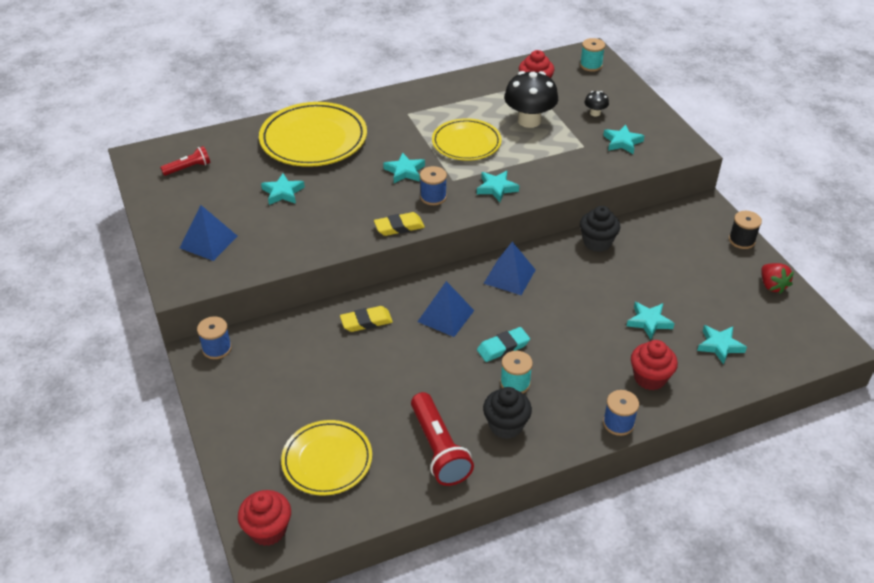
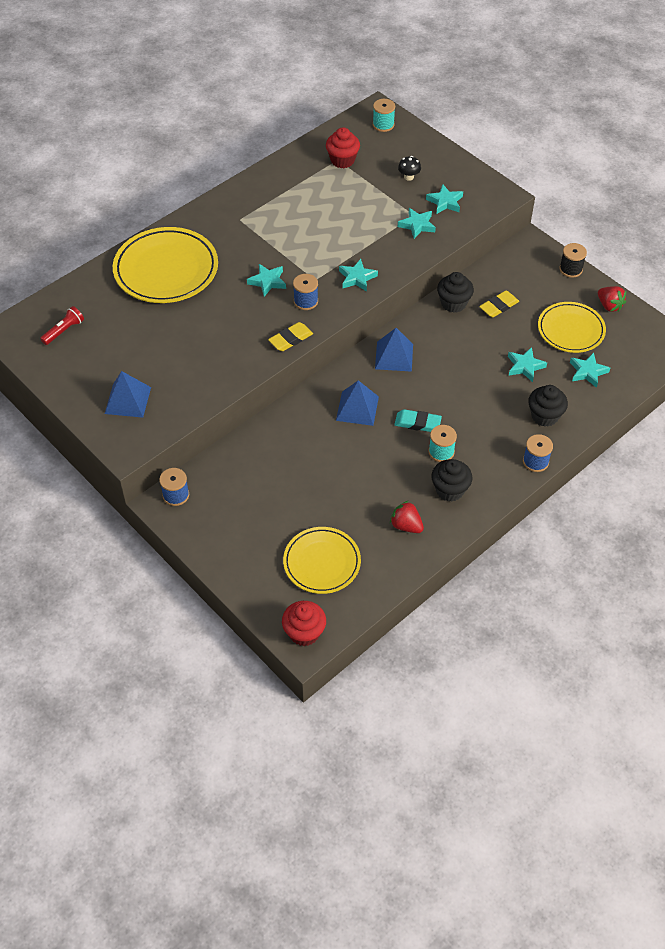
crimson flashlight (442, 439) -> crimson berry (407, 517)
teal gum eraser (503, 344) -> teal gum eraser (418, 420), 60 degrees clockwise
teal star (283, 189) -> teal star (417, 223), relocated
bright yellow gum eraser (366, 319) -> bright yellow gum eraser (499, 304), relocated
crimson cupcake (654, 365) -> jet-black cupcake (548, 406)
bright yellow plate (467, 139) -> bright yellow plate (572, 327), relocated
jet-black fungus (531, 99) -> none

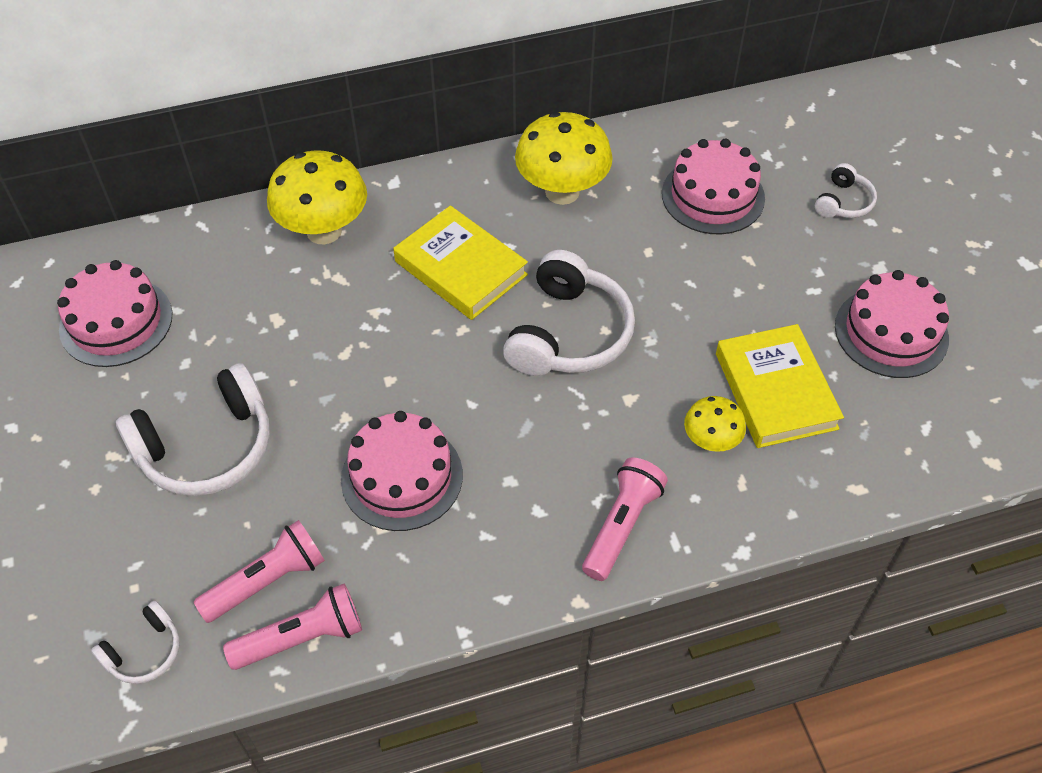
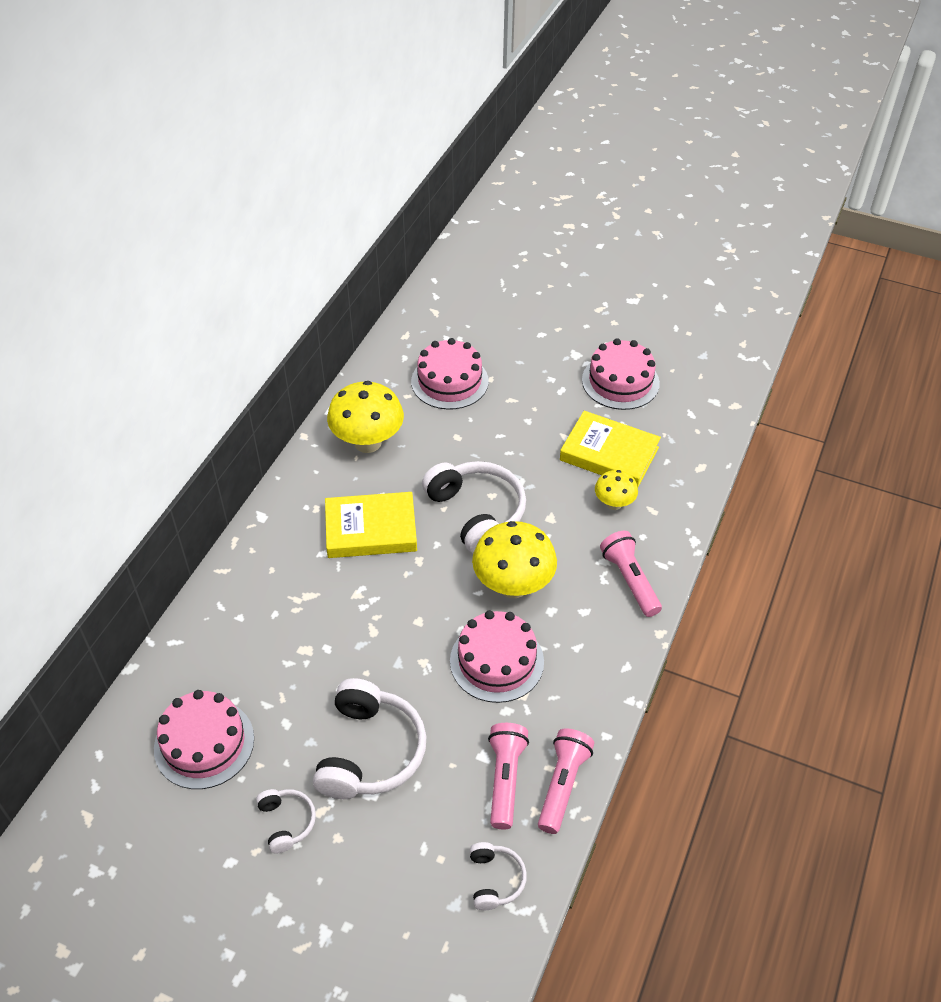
snow-white over-ear headphones (846, 190) -> snow-white over-ear headphones (286, 821), relocated
bright yellow fungus (317, 197) -> bright yellow fungus (514, 559), relocated

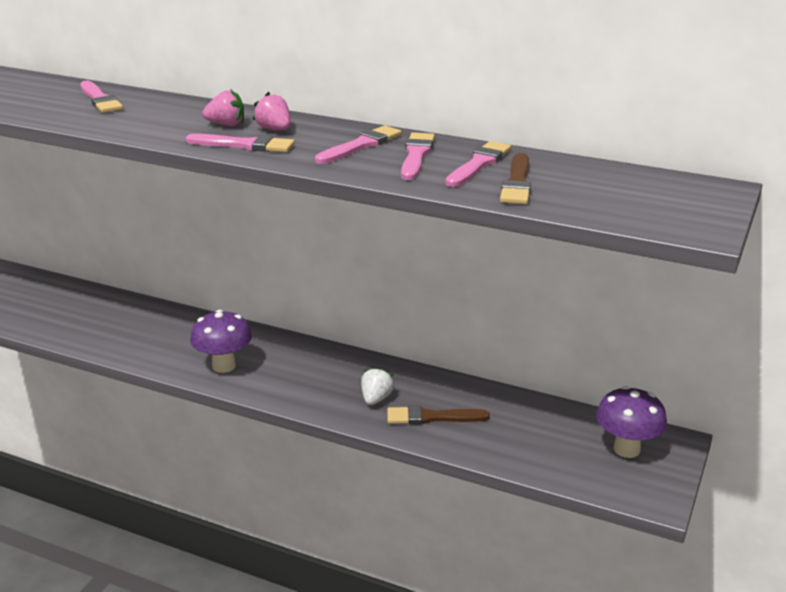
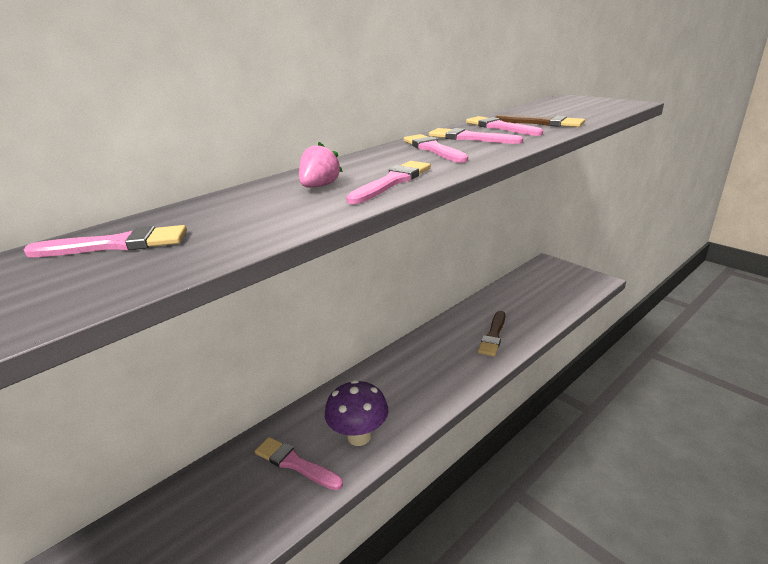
none -> pink paint brush (299, 463)
pink berry (272, 111) -> none
snow-white berry (378, 386) -> none
royal purple fungus (631, 422) -> none

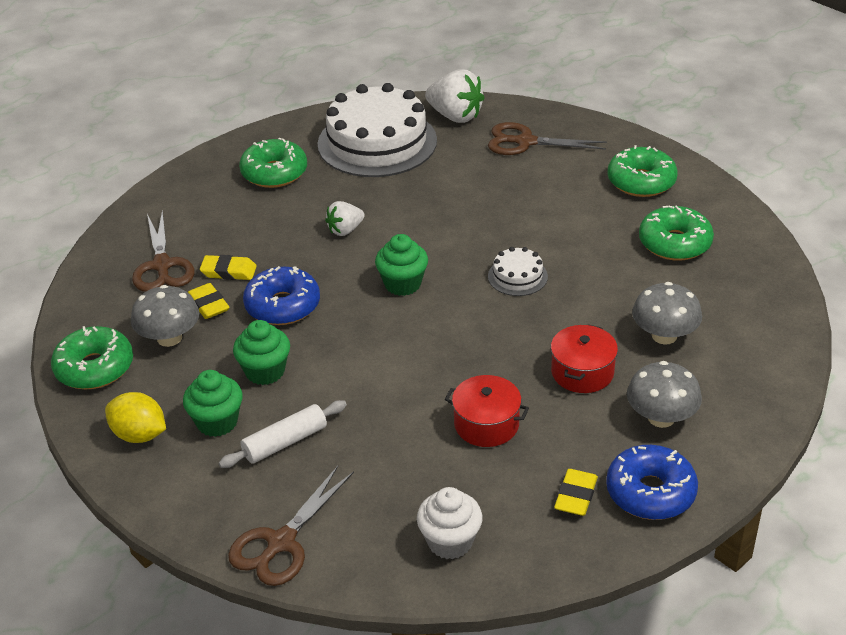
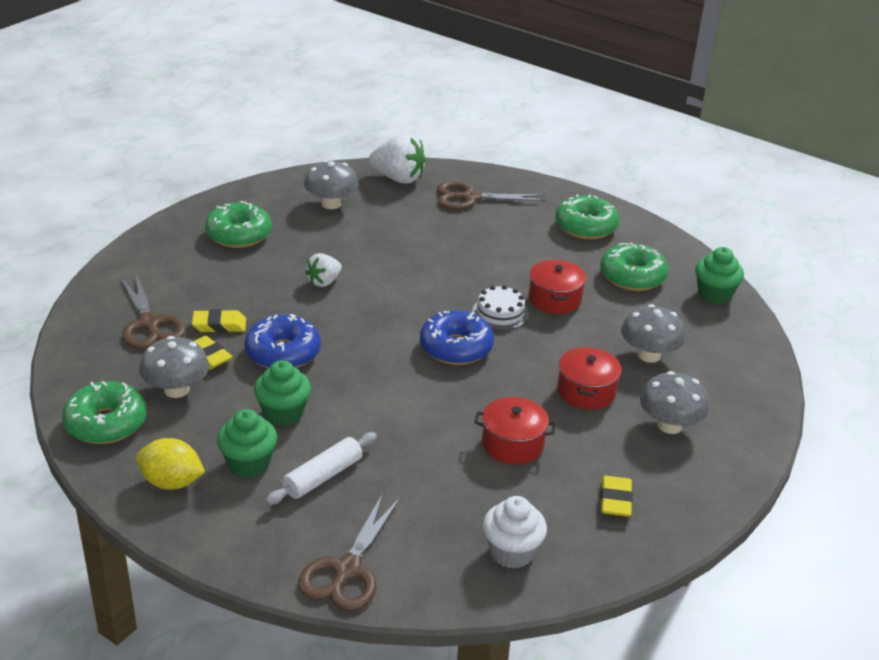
snow-white cake (377, 130) -> grey fungus (331, 184)
royal blue doughnut (652, 482) -> royal blue doughnut (457, 337), relocated
none -> crimson cooking pot (557, 287)
leaf-green cupcake (401, 265) -> leaf-green cupcake (719, 275), relocated

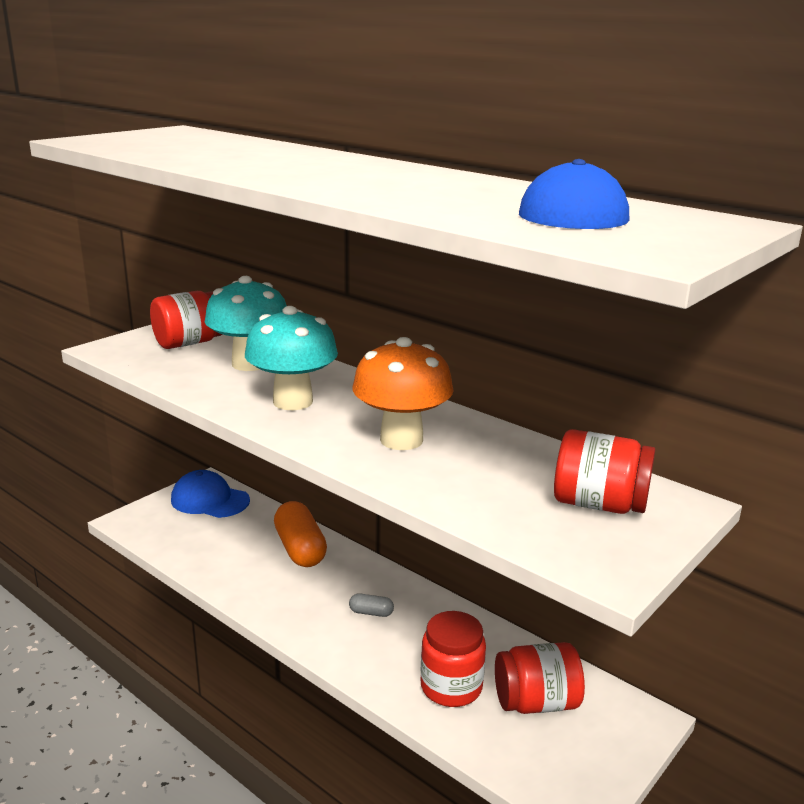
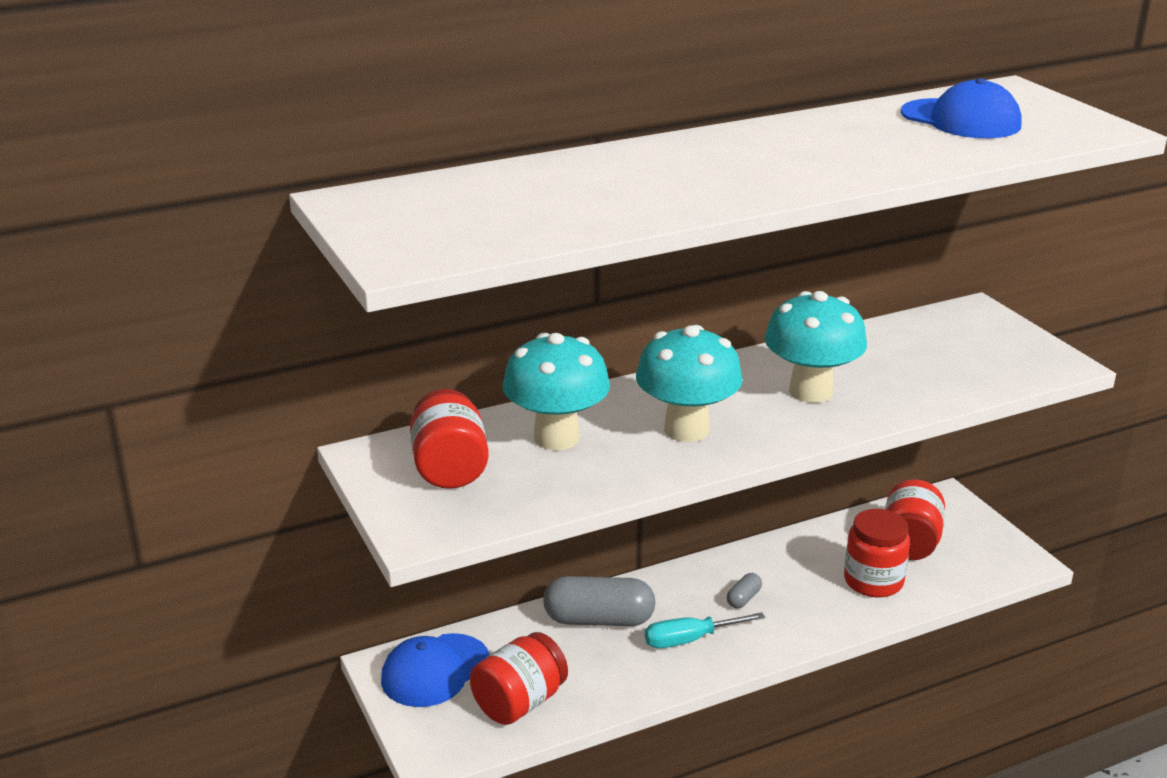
crimson jar (604, 471) -> crimson jar (519, 678), relocated
orange-coloured capsule (300, 534) -> grey capsule (599, 601)
none -> teal screwdriver (705, 630)
orange-coloured fungus (403, 393) -> teal fungus (816, 347)

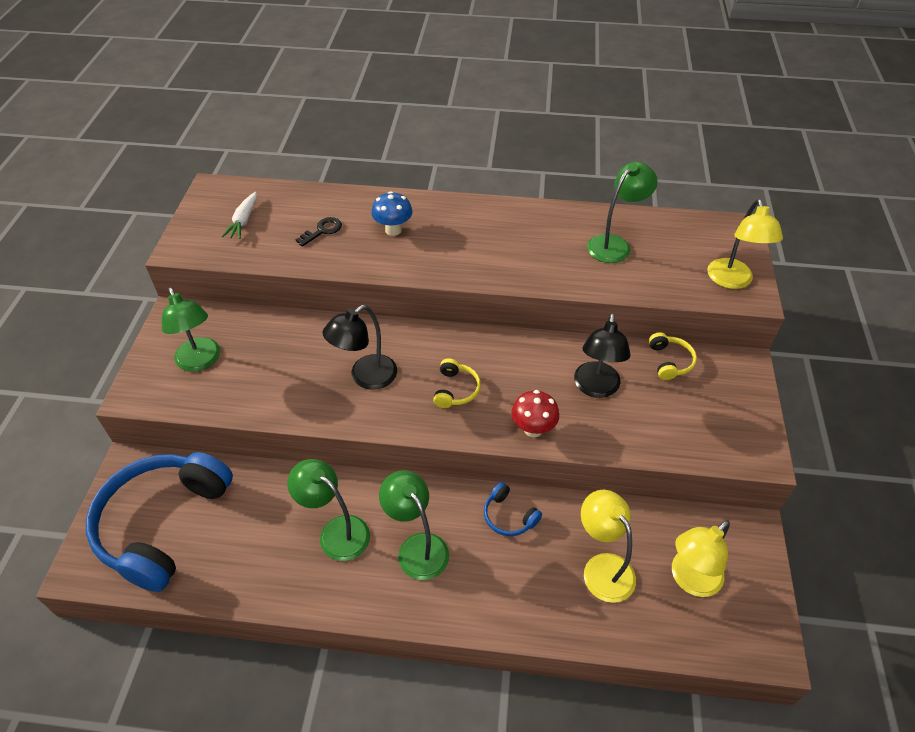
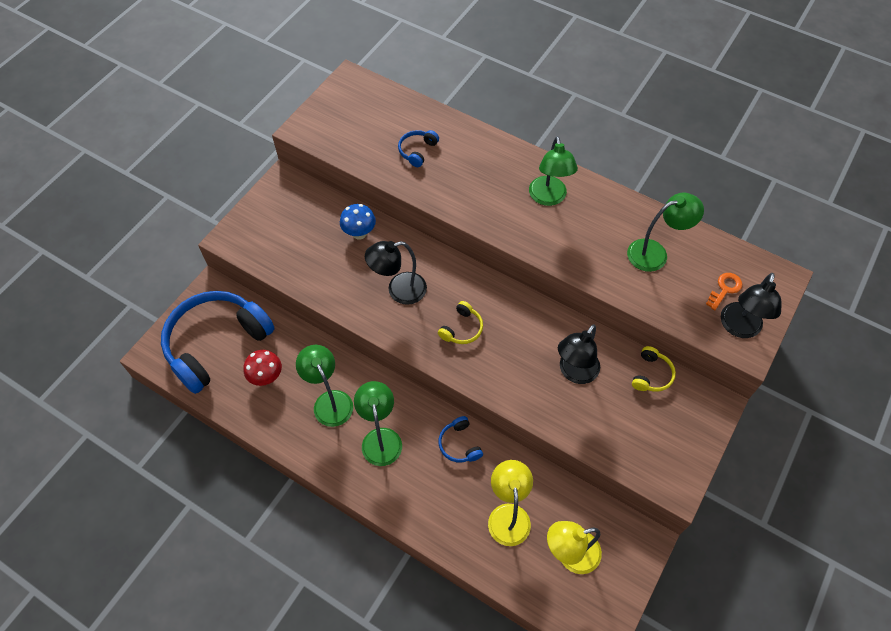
crimson fungus (535, 413) -> crimson fungus (263, 368), relocated
royal blue fungus (392, 213) -> royal blue fungus (358, 222), relocated
jet-black key (318, 232) -> royal blue over-ear headphones (418, 148)
leaf-green reading lamp (191, 330) -> leaf-green reading lamp (553, 171), relocated
none -> orange-coloured key (724, 291)
bright yellow reading lamp (745, 244) -> jet-black reading lamp (751, 305)
snow-white root vegetable (239, 215) -> none

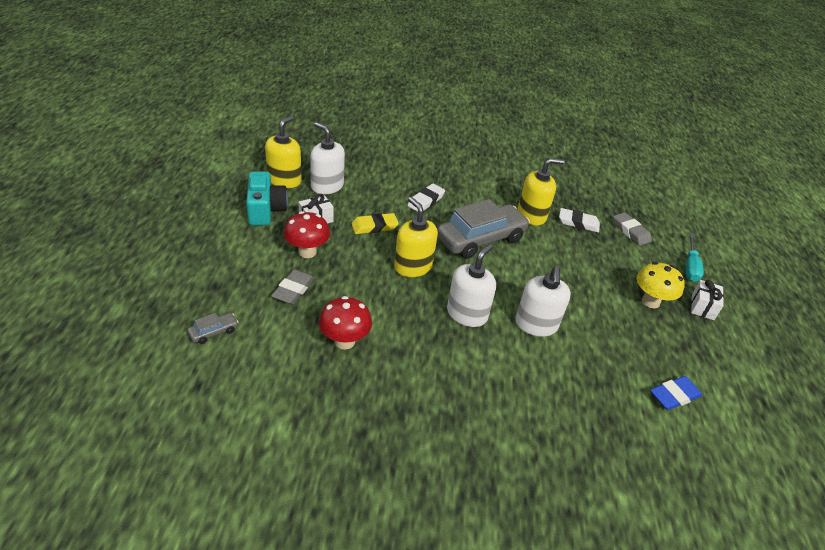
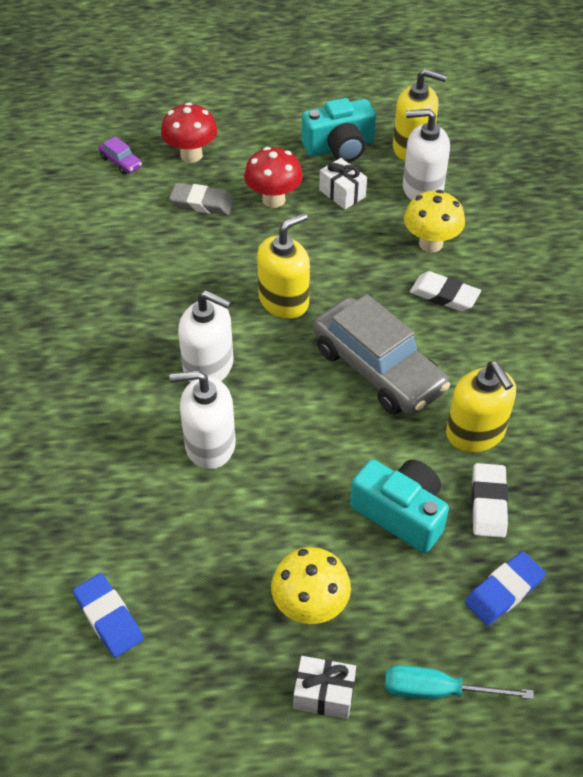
grey toy car (213, 328) -> royal purple toy car (120, 155)
crimson fungus (345, 323) -> crimson fungus (189, 132), relocated
none -> teal photo camera (399, 506)
snow-white soap dispenser (327, 158) -> snow-white soap dispenser (426, 154), 120 degrees counterclockwise
none -> bright yellow fungus (434, 221)
grey gum eraser (632, 229) -> royal blue gum eraser (505, 588)
bright yellow gum eraser (375, 223) -> none

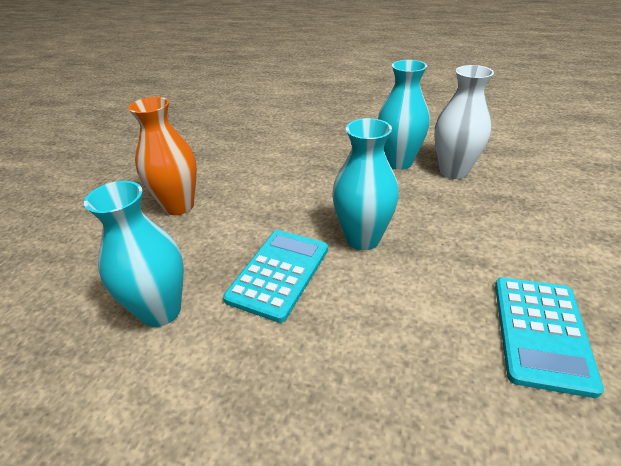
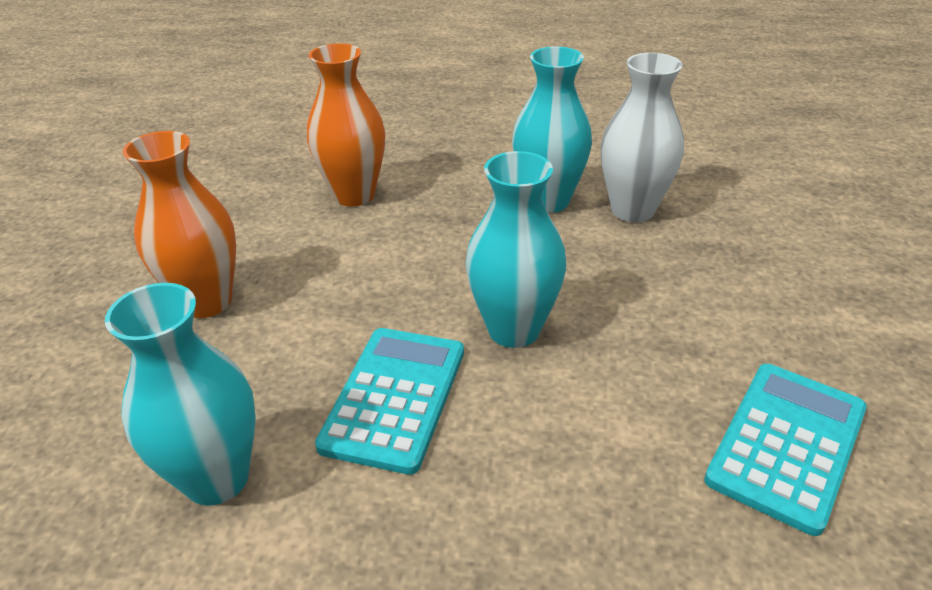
none -> orange-coloured tall vase (346, 124)
teal pocket calculator (549, 338) -> teal pocket calculator (785, 450), 150 degrees counterclockwise

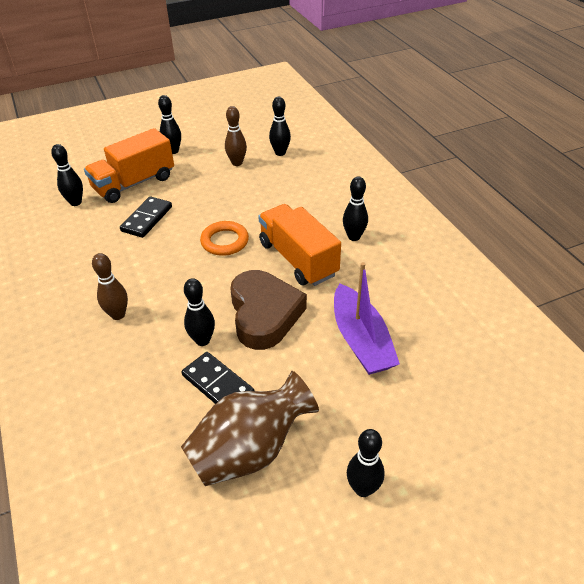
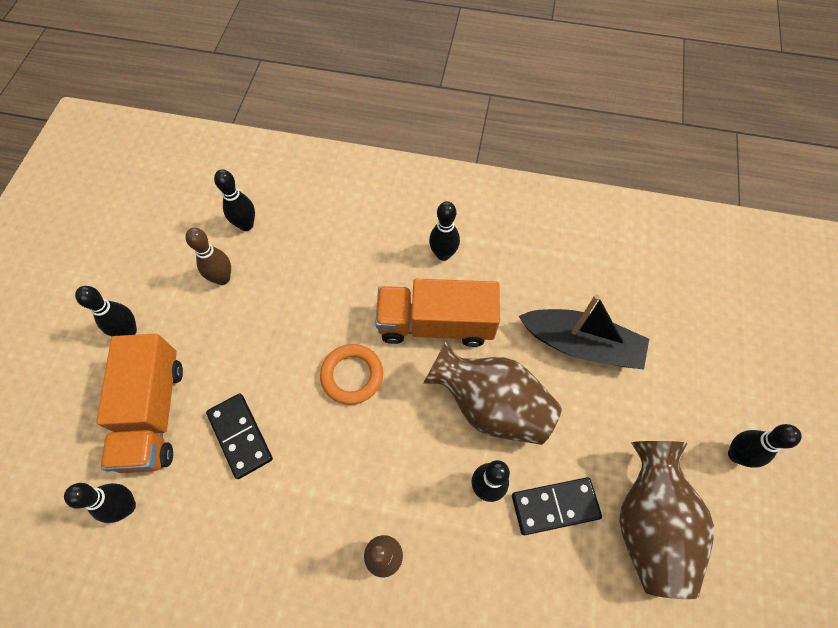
brown love heart (268, 310) -> brown tall vase (492, 393)
royal purple boat (367, 318) -> jet-black boat (584, 331)

